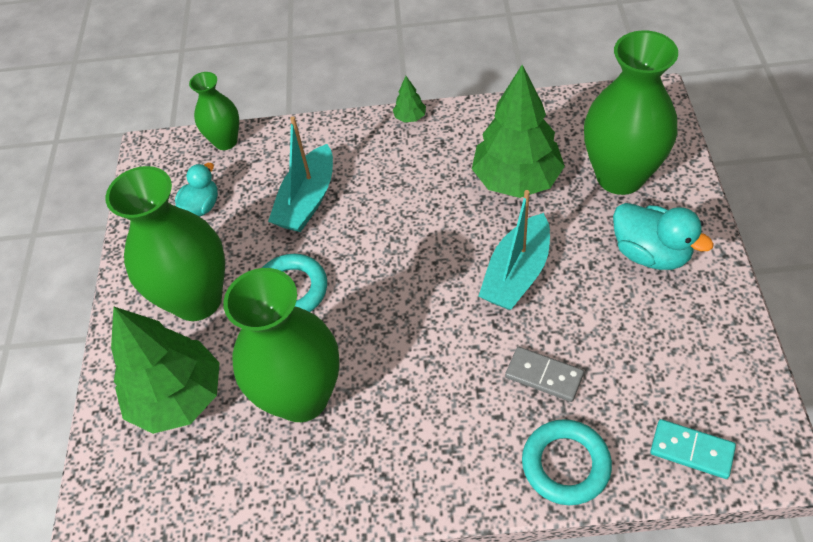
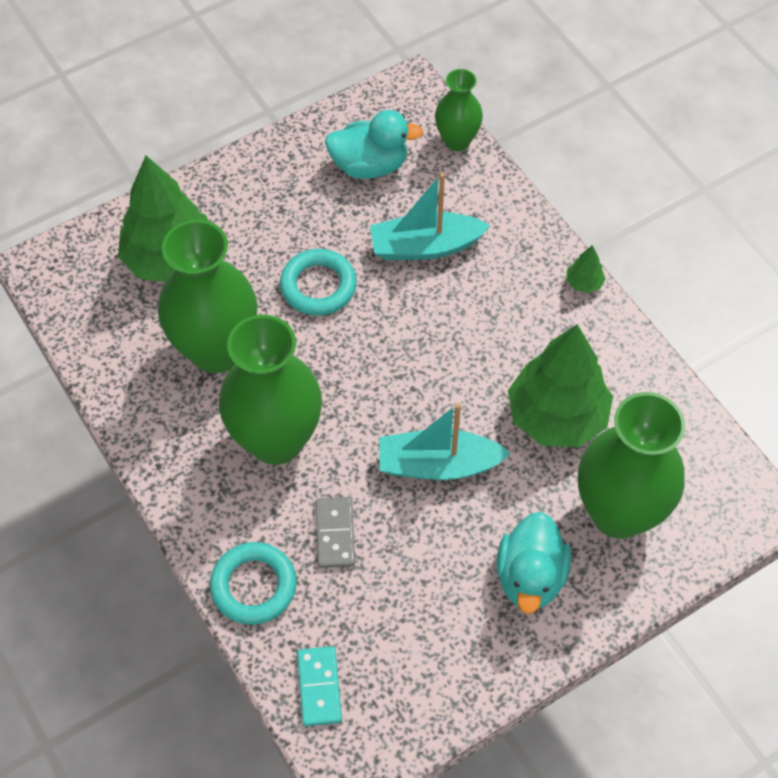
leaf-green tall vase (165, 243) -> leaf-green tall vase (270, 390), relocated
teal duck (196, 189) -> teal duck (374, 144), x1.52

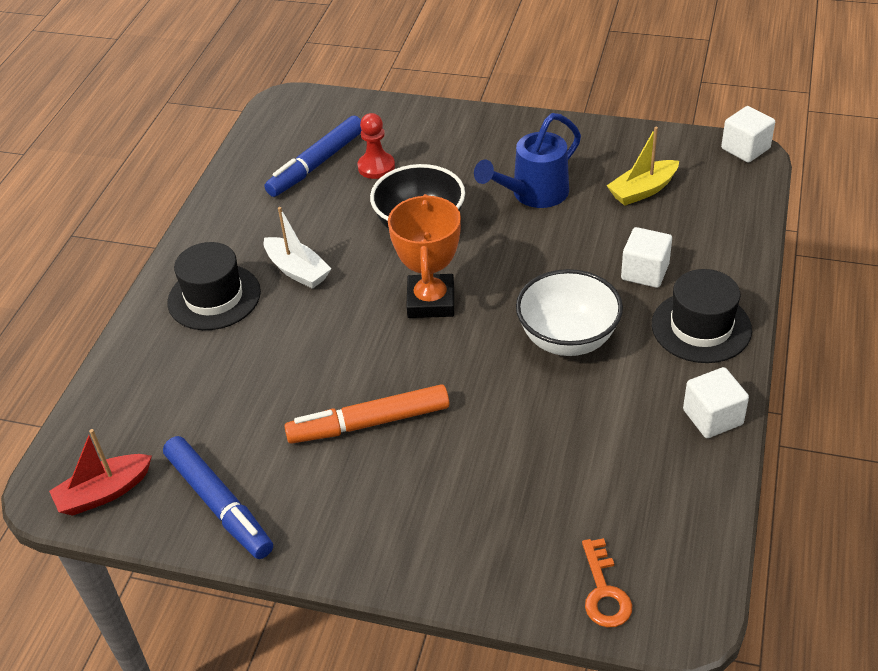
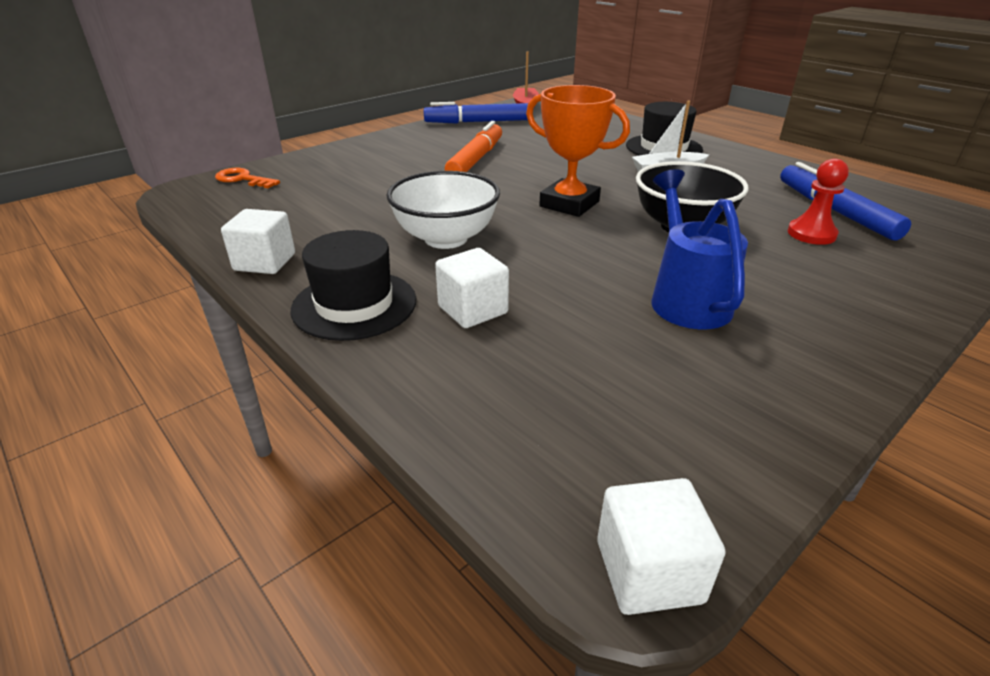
bright yellow boat (643, 166) -> none

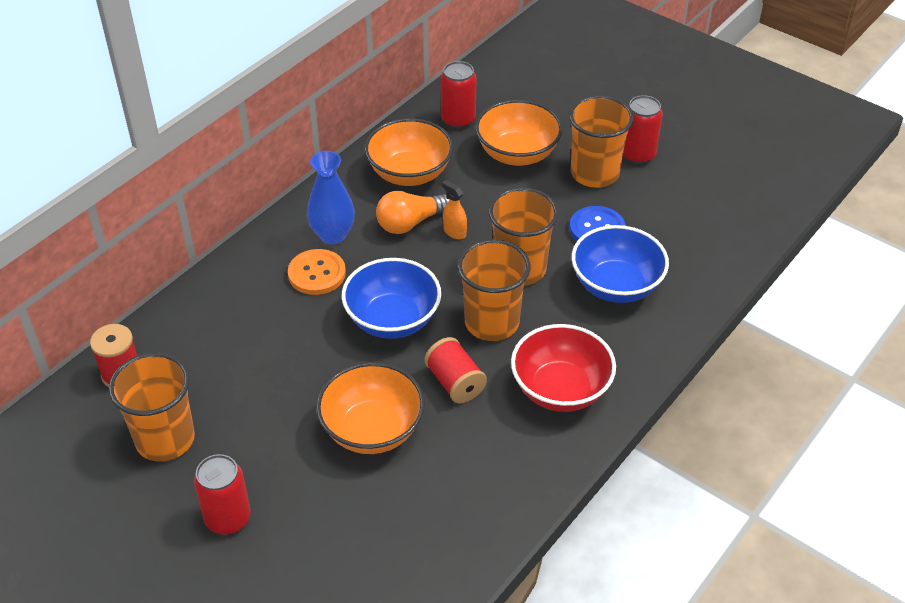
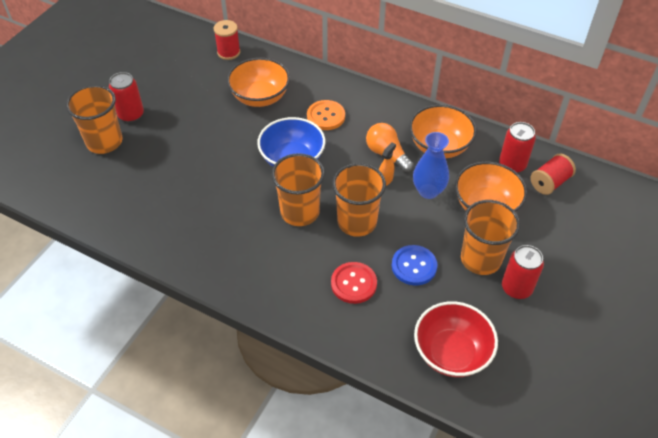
orange-coloured tumbler (152, 407) -> orange-coloured tumbler (94, 119), relocated
orange-coloured serving bowl (370, 408) -> orange-coloured serving bowl (258, 82), relocated
royal blue serving bowl (620, 264) -> crimson button (354, 283)
royal blue tall vase (331, 197) -> royal blue tall vase (431, 165), relocated
crimson serving bowl (563, 368) -> crimson serving bowl (456, 339), relocated
crimson reel of thread (455, 370) -> crimson reel of thread (553, 174), relocated

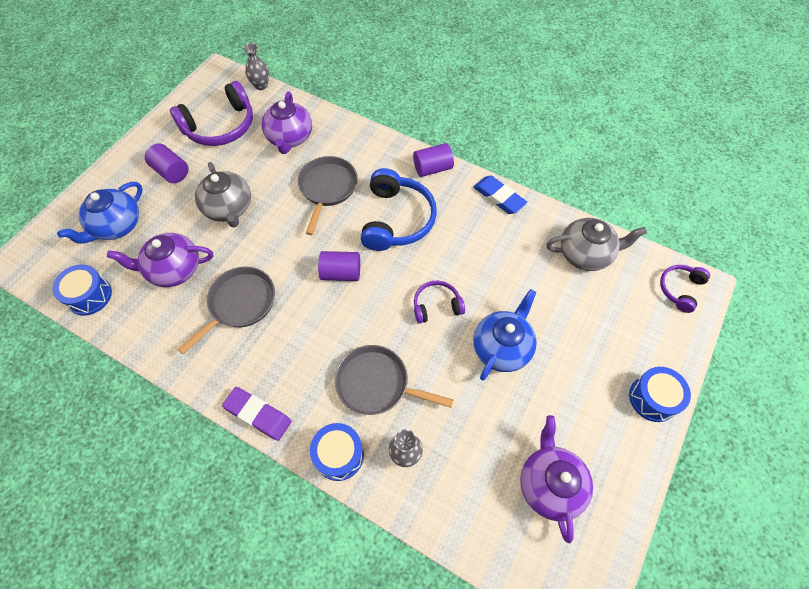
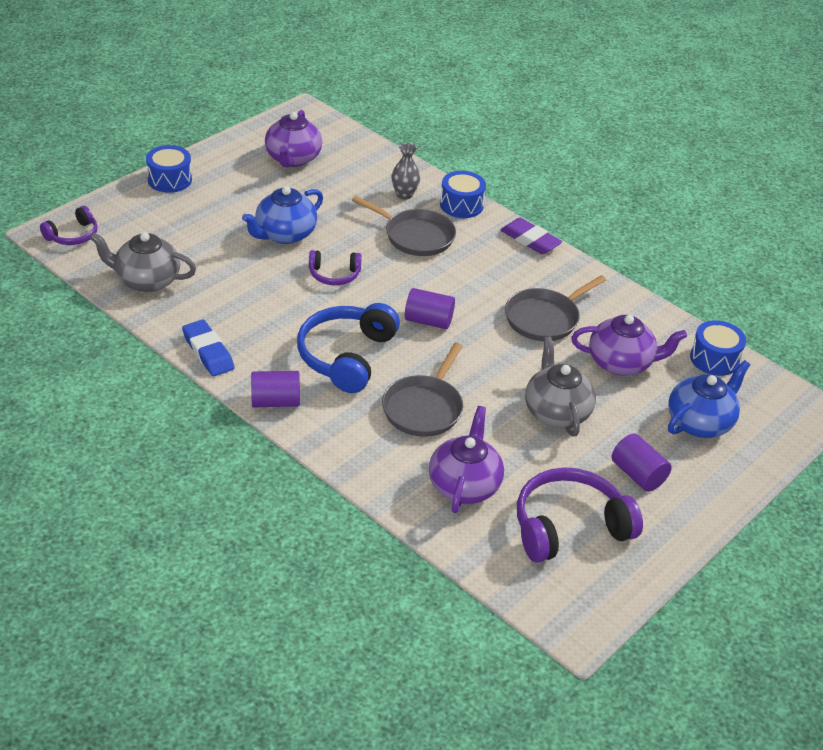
grey tall vase (256, 66) -> none

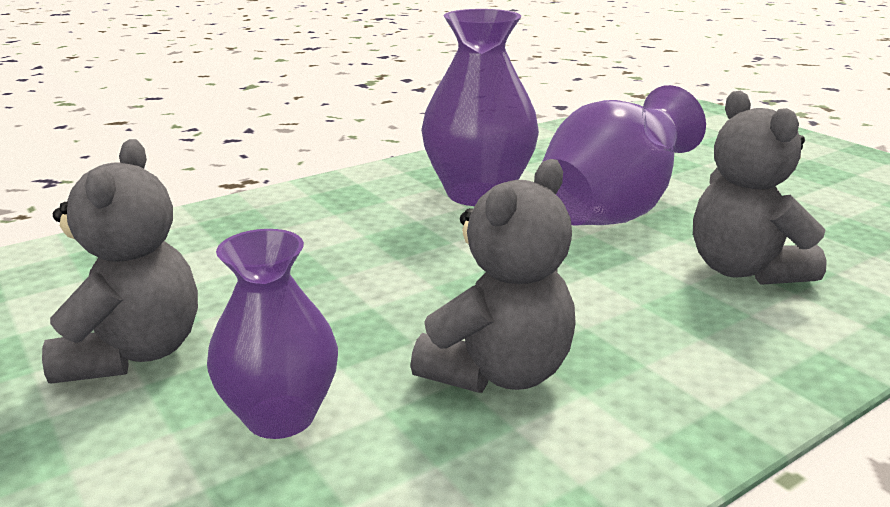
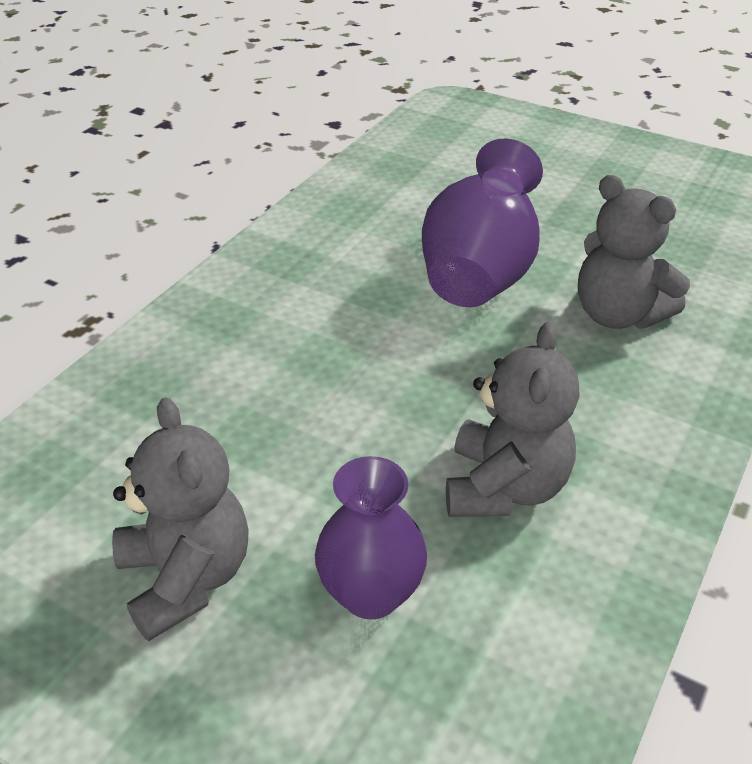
royal purple tall vase (480, 107) -> none

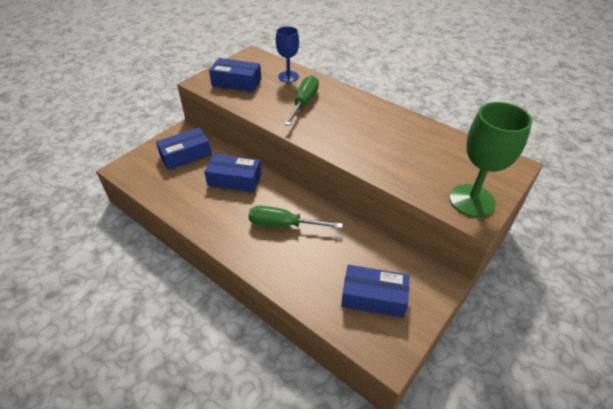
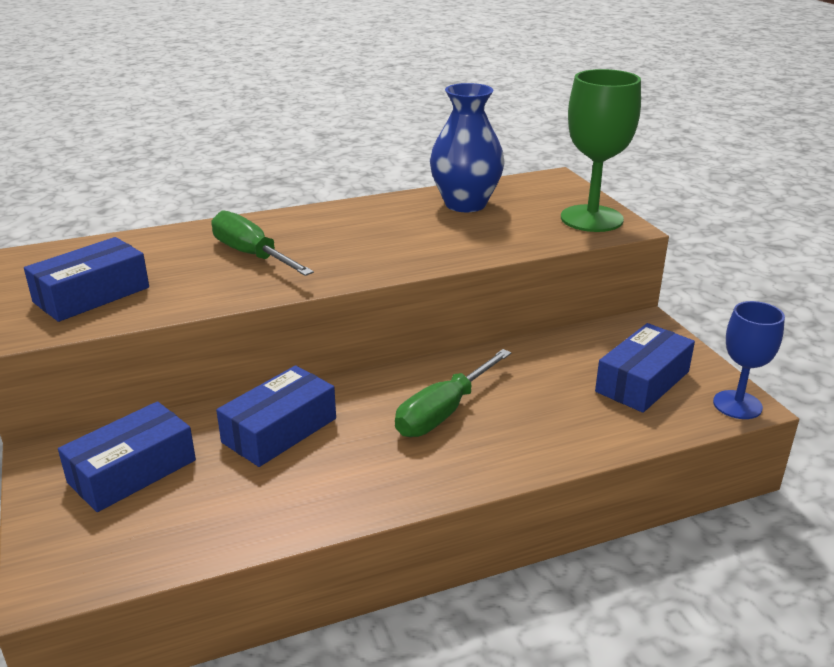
royal blue box (184, 149) -> royal blue box (127, 456), 45 degrees clockwise
none -> royal blue tall vase (467, 147)
royal blue wine glass (287, 54) -> royal blue wine glass (749, 360), relocated

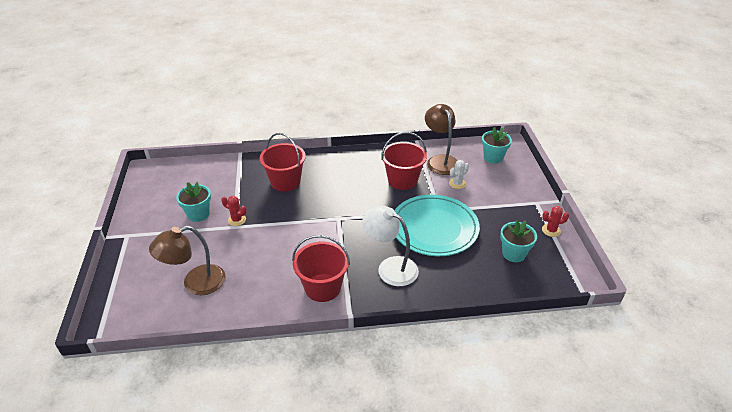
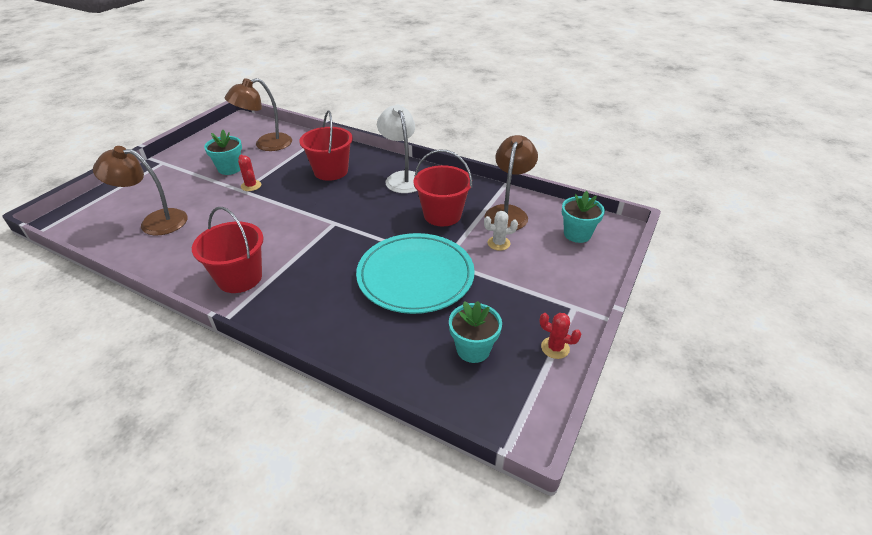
none -> brown reading lamp (258, 114)
snow-white reading lamp (390, 246) -> snow-white reading lamp (397, 149), relocated

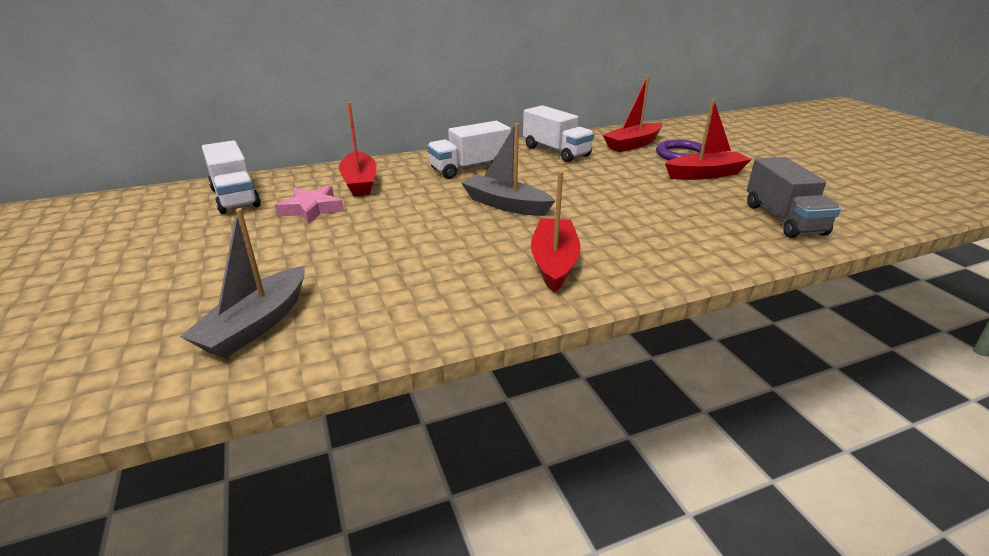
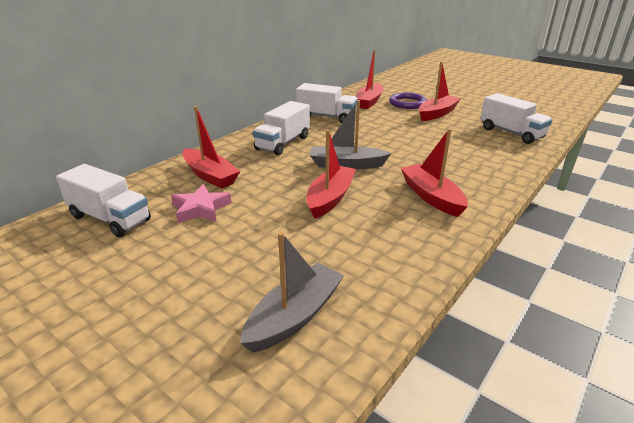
grey boat (242, 283) -> grey boat (292, 292), 135 degrees counterclockwise
none -> crimson boat (331, 174)
grey toy truck (794, 197) -> snow-white toy truck (516, 118)

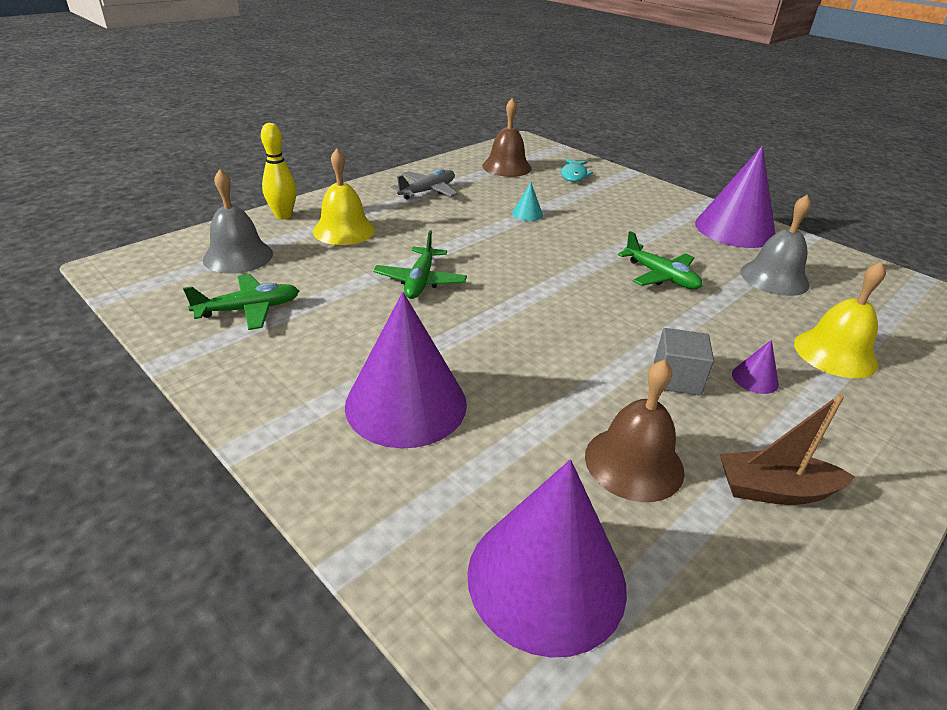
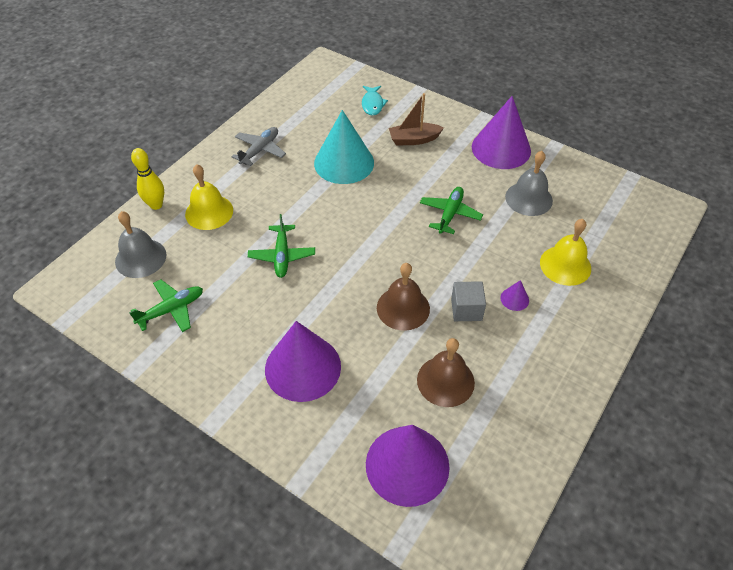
teal solid cone (527, 201) -> teal solid cone (344, 147), x2.48
brown bell (507, 137) -> brown bell (403, 297), relocated
brown boat (787, 449) -> brown boat (416, 119), relocated
leaf-green aeroplane (660, 260) -> leaf-green aeroplane (451, 210), 105 degrees counterclockwise

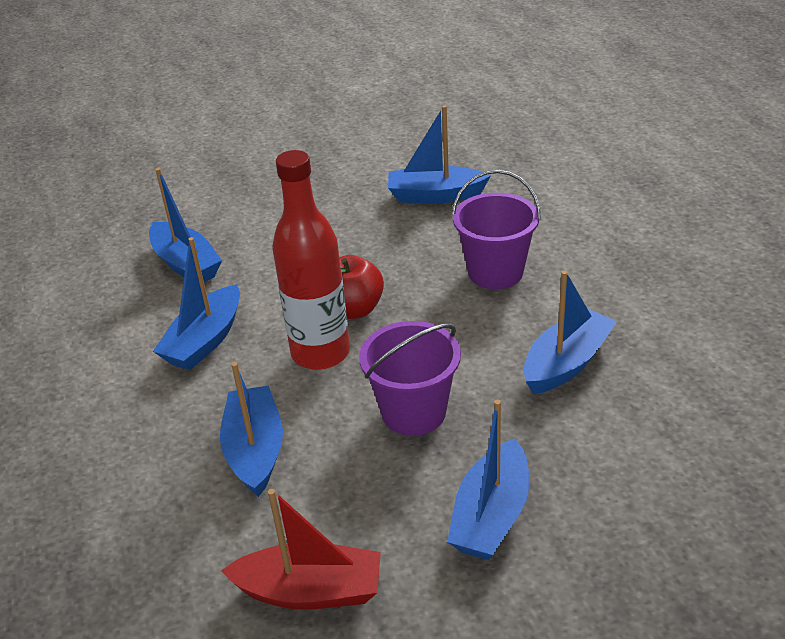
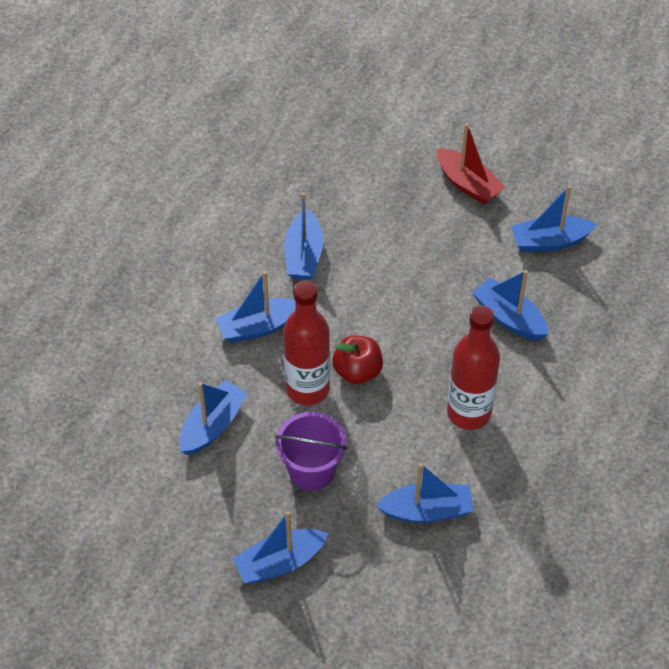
crimson boat (301, 549) -> crimson boat (471, 164), relocated
royal purple pail (496, 229) -> crimson drink bottle (473, 367)
none -> royal blue boat (554, 218)

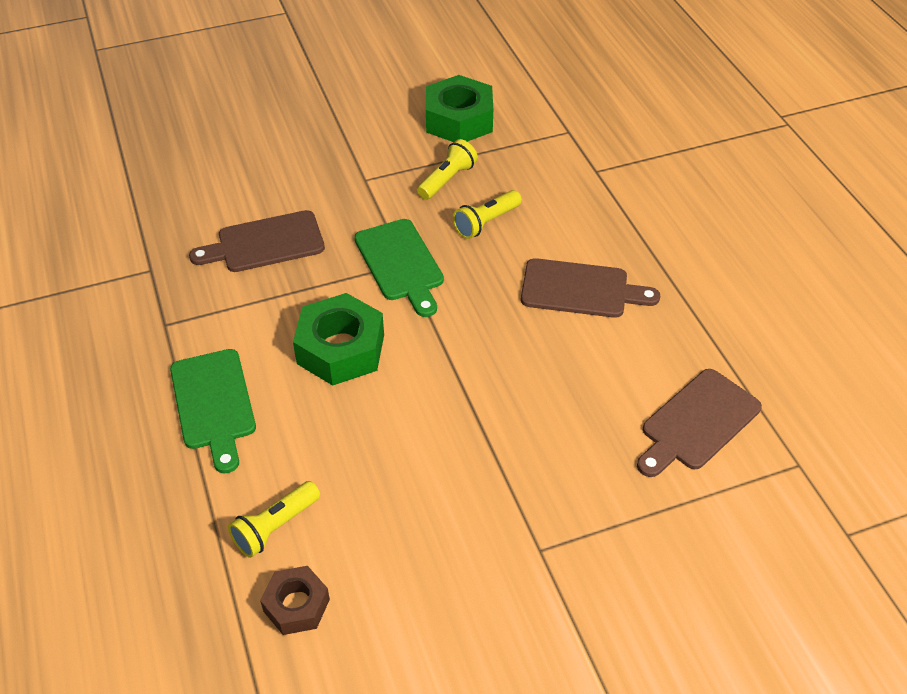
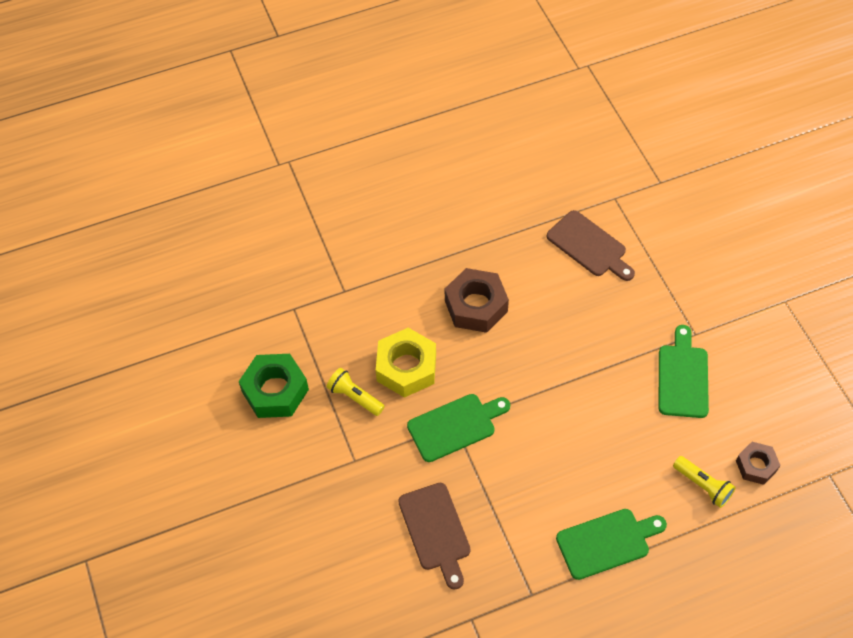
bright yellow flashlight (487, 214) -> bright yellow nut (406, 363)
brown cutting board (590, 288) -> brown nut (477, 300)
none -> leaf-green cutting board (684, 371)
leaf-green nut (338, 339) -> none

